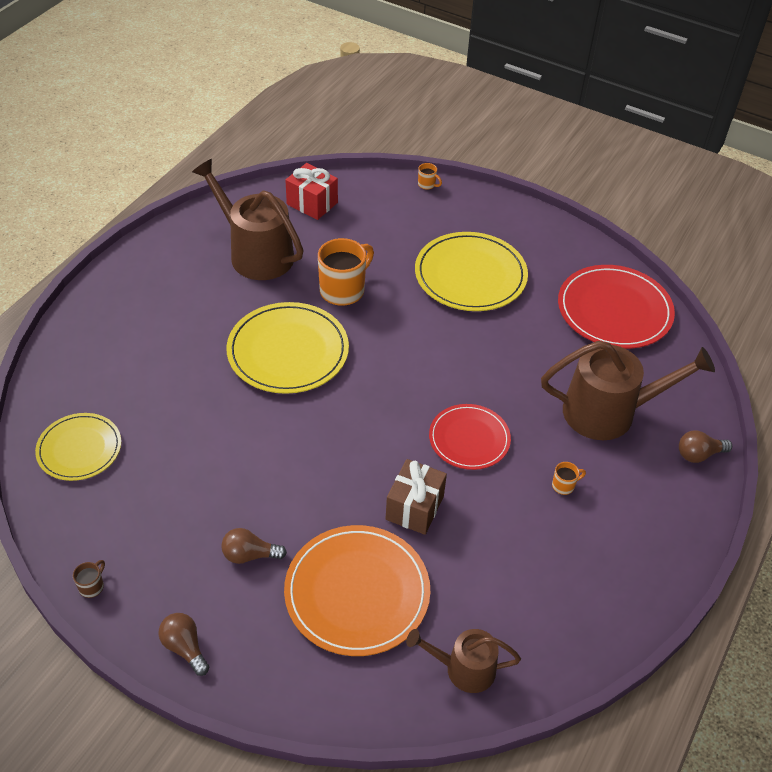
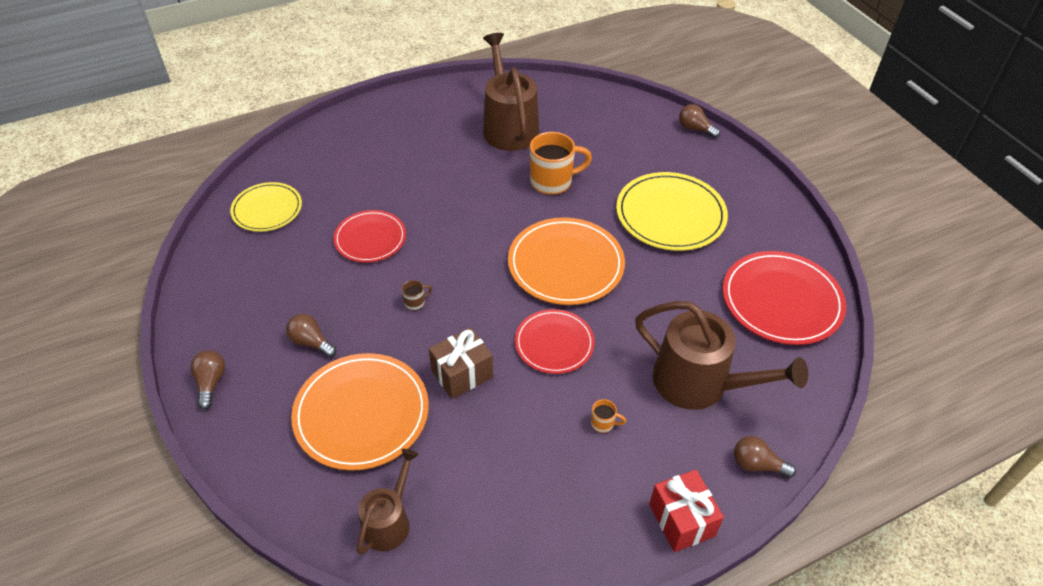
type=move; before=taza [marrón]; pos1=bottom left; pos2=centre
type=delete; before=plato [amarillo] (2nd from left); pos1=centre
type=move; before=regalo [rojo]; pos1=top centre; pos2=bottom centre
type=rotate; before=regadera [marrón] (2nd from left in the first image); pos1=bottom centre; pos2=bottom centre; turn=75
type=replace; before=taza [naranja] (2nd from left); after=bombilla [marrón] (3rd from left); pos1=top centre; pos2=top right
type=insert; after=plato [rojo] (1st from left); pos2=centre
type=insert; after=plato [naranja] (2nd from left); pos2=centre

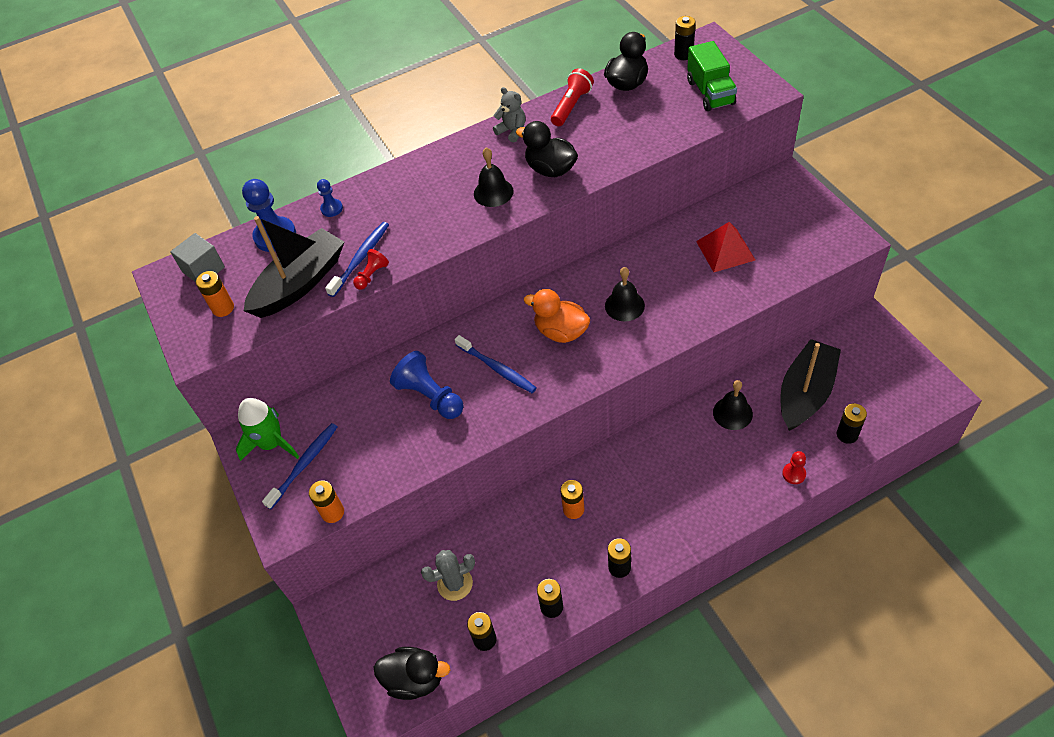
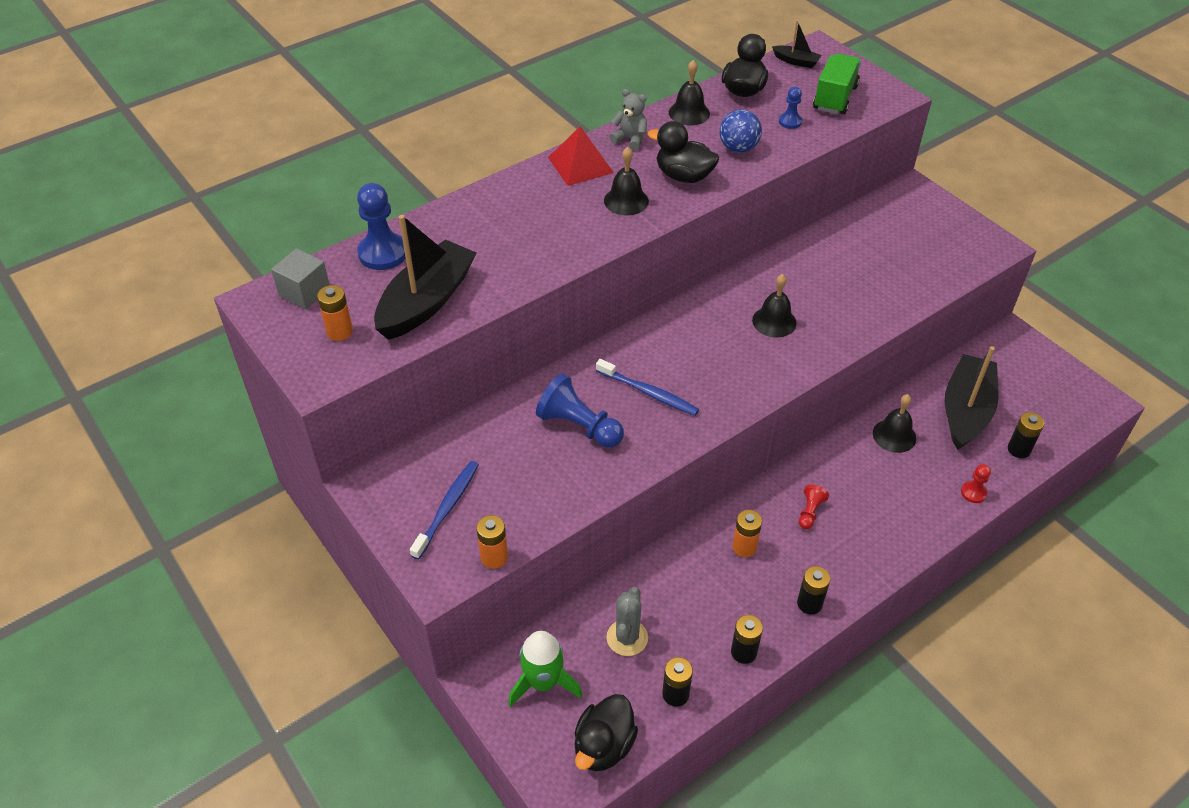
type=move; before=cohete [verde]; pos1=middle left; pos2=bottom centre
type=move; before=peón [azul] (2nd from left in the first image); after=peón [azul] (3rd from left); pos1=top left; pos2=top centre
type=delete; before=cepillo de dientes [azul] (2nd from left); pos1=centre
type=move; before=peón [rojo] (1st from left); pos1=centre; pos2=middle right
type=rotate; before=pato [negro] (1st from left); pos1=bottom centre; pos2=bottom centre; turn=120
type=rotate; before=cactus [gris]; pos1=bottom centre; pos2=bottom centre; turn=-45
type=delete; before=pato [naranja]; pos1=centre
type=replace; before=lámpara de mano [rojo]; after=campana [negro] (2nd from left); pos1=top centre; pos2=top centre
type=replace; before=pila [negro] (4th from left); after=barco [negro] (2nd from left); pos1=top centre; pos2=top right
type=rotate; before=camión [verde]; pos1=top right; pos2=top right; turn=-135
type=move; before=pirámide [rojo]; pos1=middle right; pos2=top centre
type=insert; after=pelota [azul]; pos2=top centre

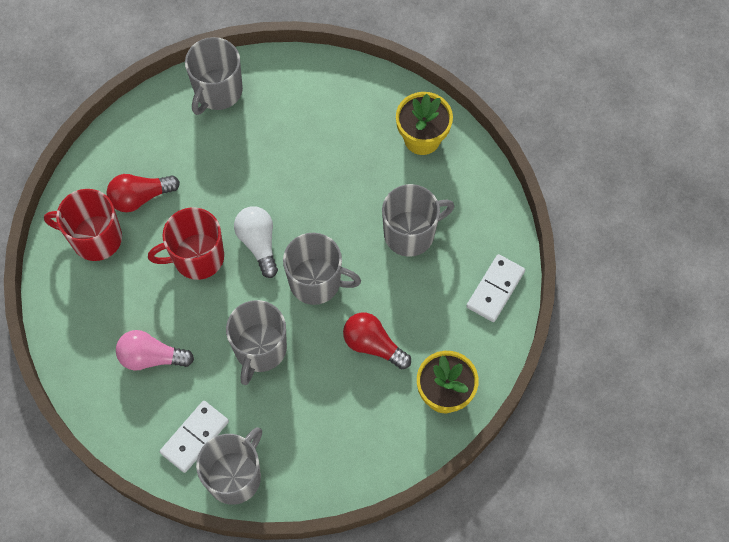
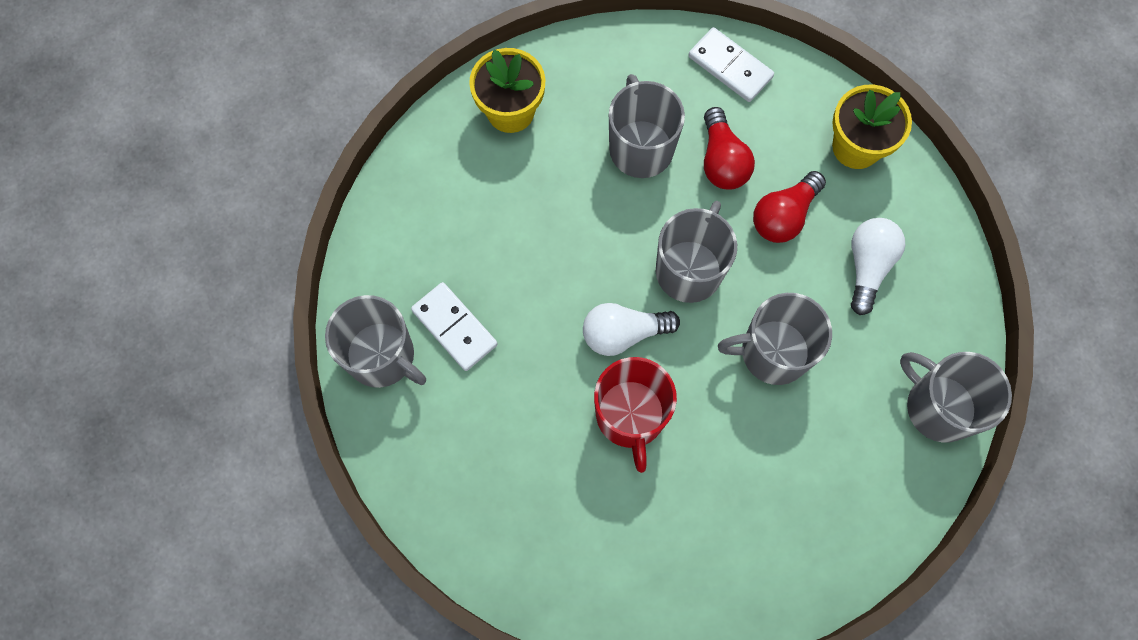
type=delete; before=taza [rojo] (1st from left); pos1=middle left
type=move; before=bombilla [rojo] (1st from left); pos1=middle left; pos2=top centre
type=delete; before=bombilla [rosa]; pos1=middle left
type=move; before=ficha de dominó [blanco] (1st from left); pos1=bottom left; pos2=centre
type=rotate; before=taza [gris] (3rd from left in the first image); pos1=centre; pos2=middle right; turn=150
type=insert; after=bombilla [blanco] (2nd from left); pos2=middle right

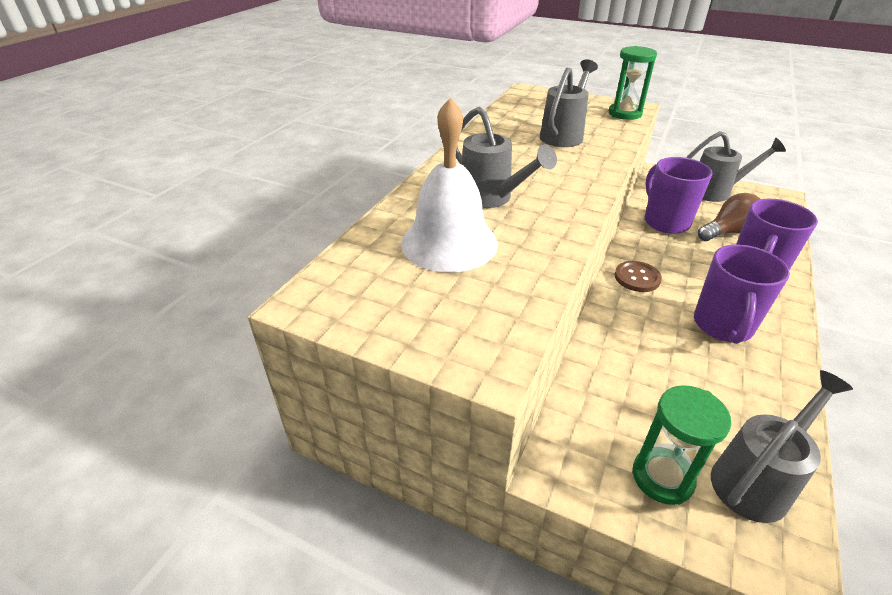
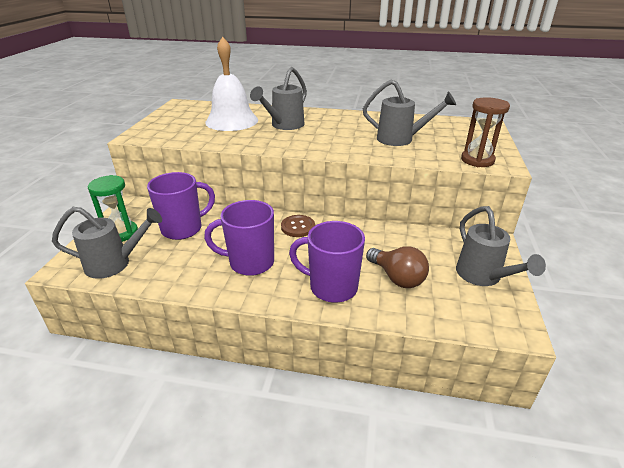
type=recolor; before=reloj de arena [verde] (1st from left); after=reloj de arena [marrón]; pos1=top right; pos2=top right
type=move; before=taza [morado] (1st from left); pos1=top right; pos2=middle left
type=rotate; before=regadera [gris] (4th from left in the first image); pos1=bottom right; pos2=middle left; turn=-45

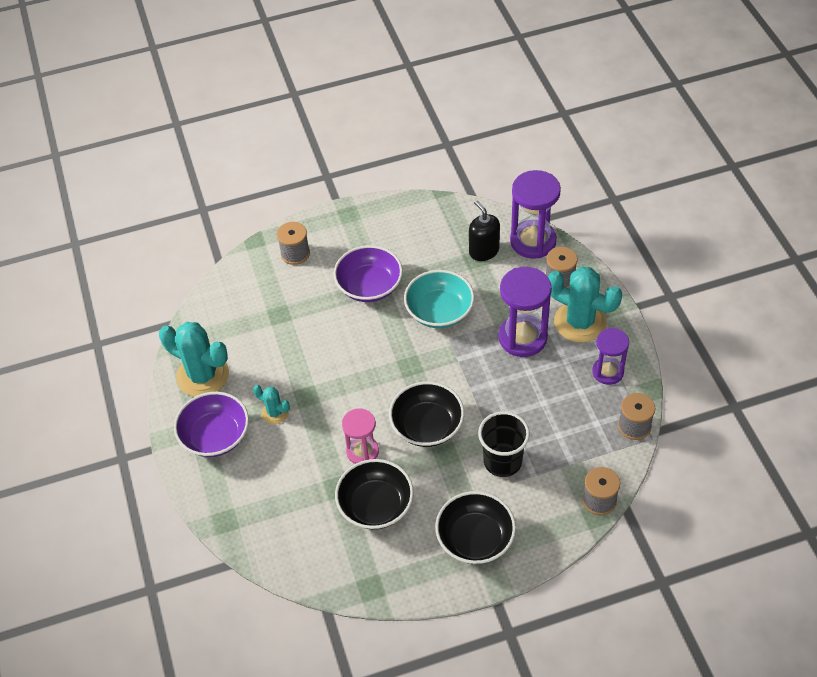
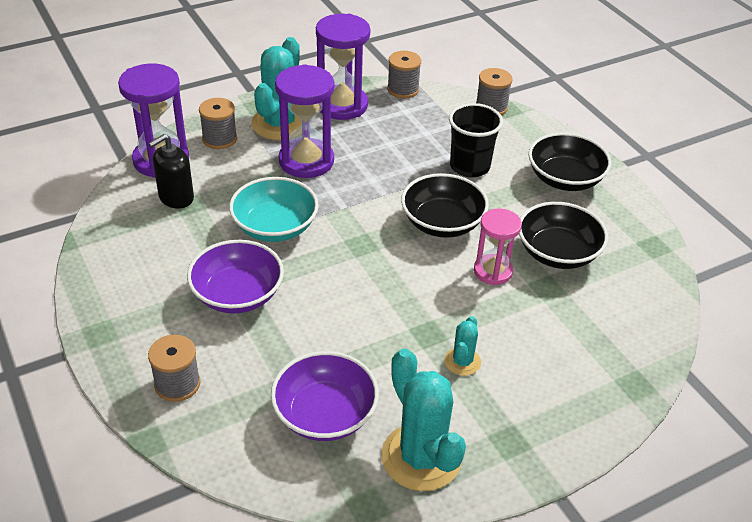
type=rotate; before=cactus [turquesa] (1st from left in the first image); pos1=middle left; pos2=bottom centre; turn=-45
type=move; before=cuenco [morado] (1st from left in the first image); after=cuenco [morado] (2nd from left); pos1=middle left; pos2=bottom centre
type=resize; before=reloj de arena [morado] (3rd from left); pos1=middle right; pos2=top centre; scale=1.59

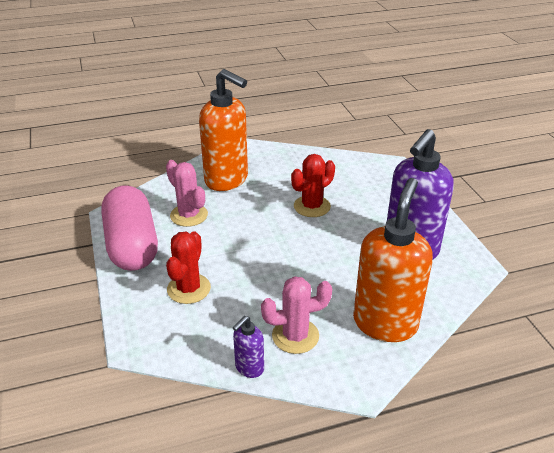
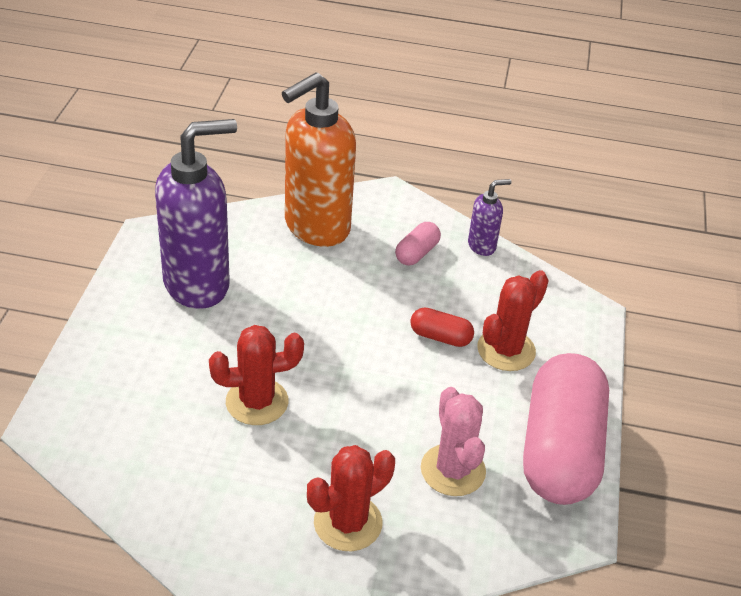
type=replace; before=dispensador de jabón [naranja] (1st from left); after=cactus [rojo] (2nd from left); pos1=top centre; pos2=bottom centre
type=replace; before=cactus [rosa] (2nd from left); after=cápsula [rosa] (1st from left); pos1=bottom centre; pos2=centre
type=insert; after=cápsula [rojo]; pos2=centre

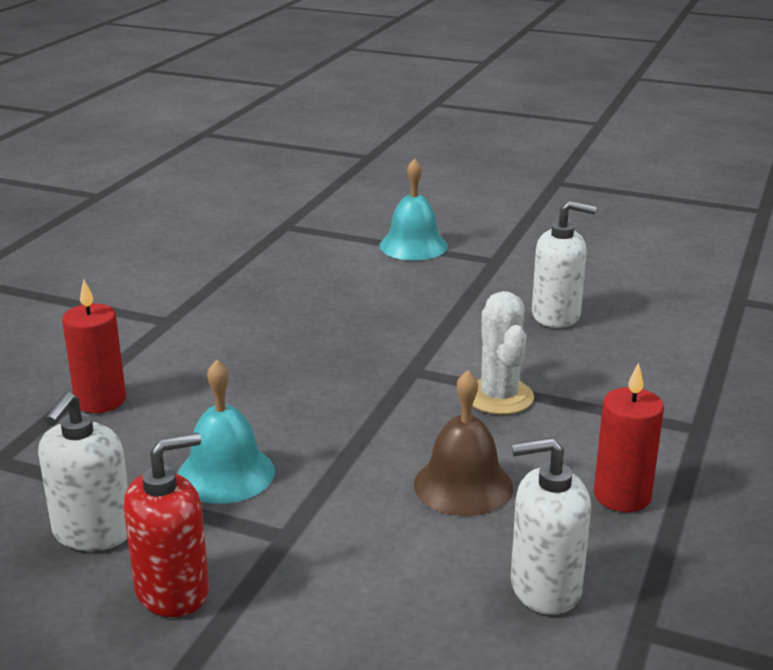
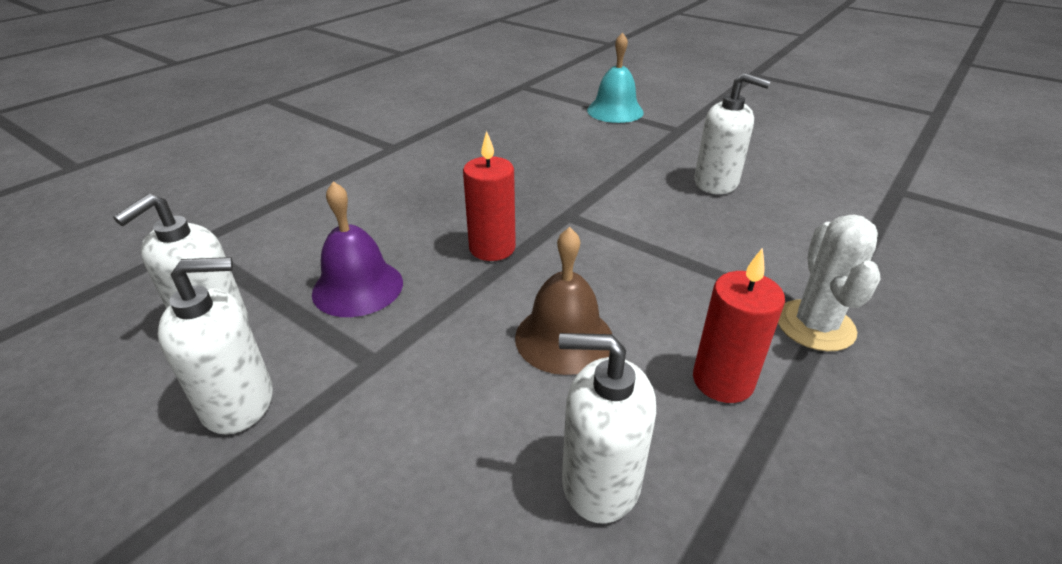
type=move; before=vela [rojo] (1st from left); pos1=middle left; pos2=centre
type=recolor; before=dispensador de jabón [rojo]; after=dispensador de jabón [blanco] (2nd from left); pos1=bottom left; pos2=middle left
type=recolor; before=campana [turquesa] (1st from left); after=campana [morado]; pos1=middle left; pos2=centre
type=move; before=cactus [blanco]; pos1=centre; pos2=middle right

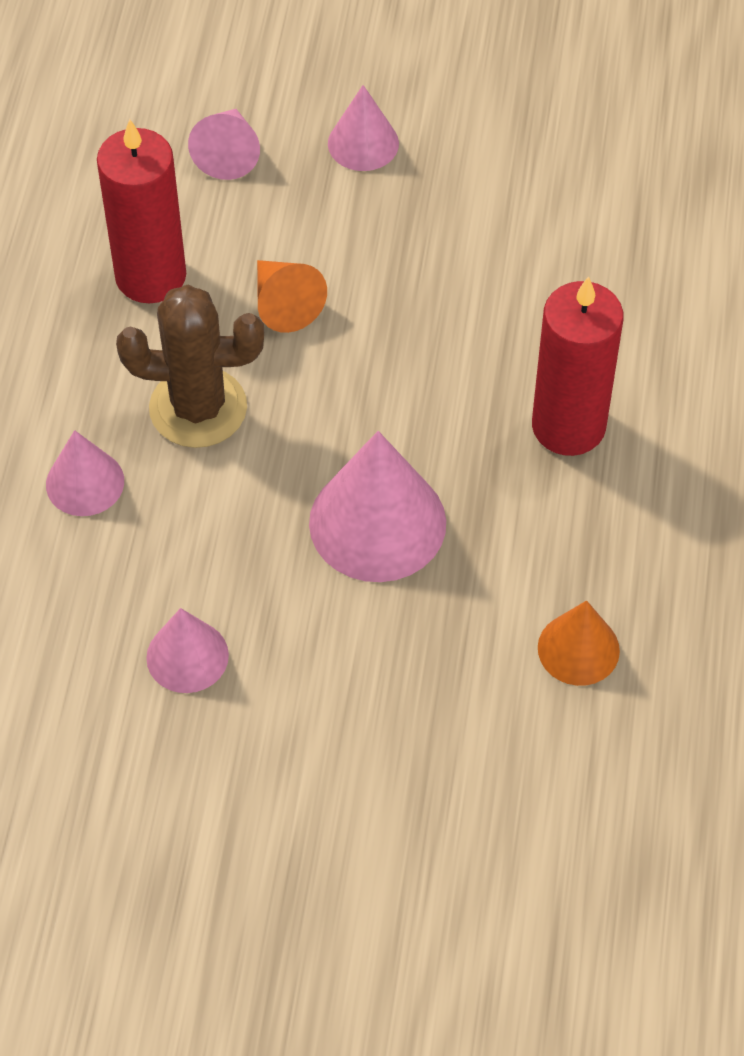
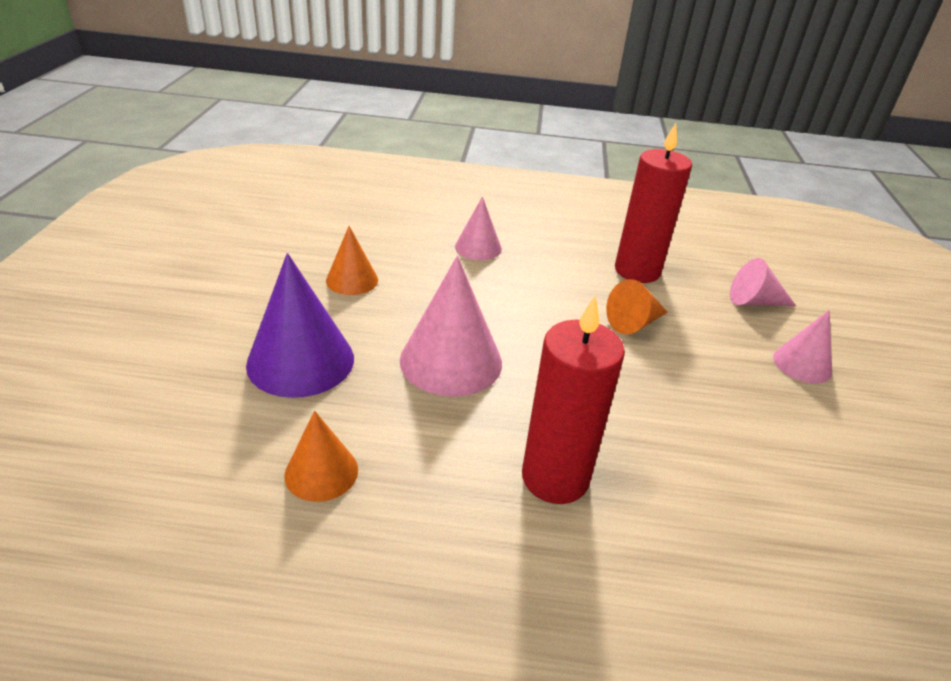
type=delete; before=cactus [marrón]; pos1=middle left
type=recolor; before=cono [rosa] (2nd from left); after=cono [naranja] (2nd from left); pos1=middle left; pos2=centre
type=insert; after=cono [morado]; pos2=middle left

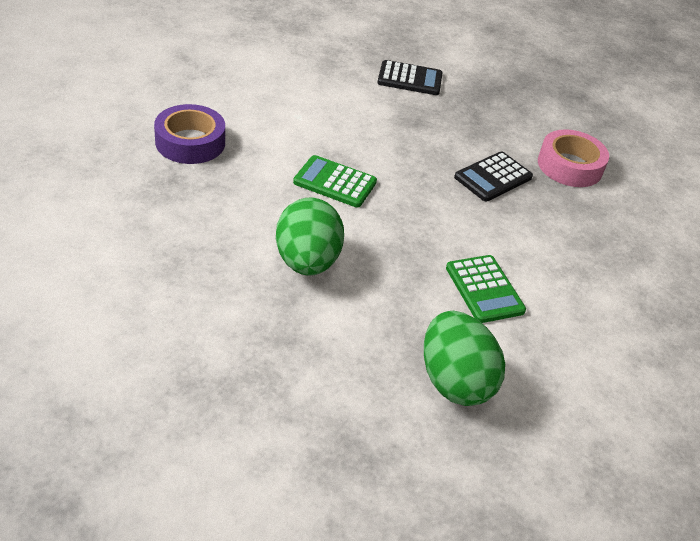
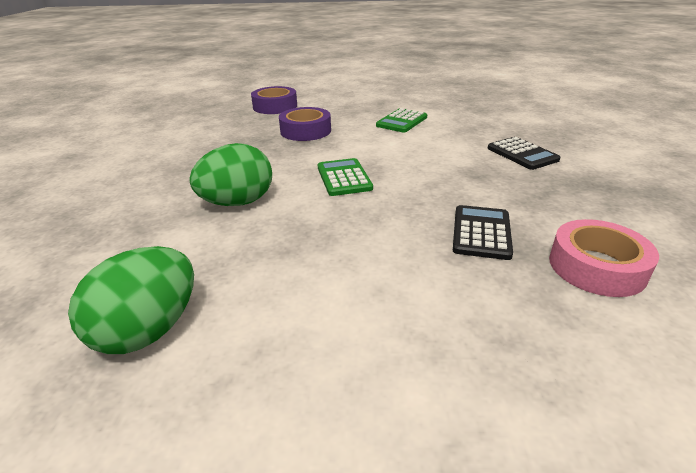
type=move; before=calculadora [verde] (2nd from left); pos1=middle right; pos2=top centre
type=rotate; before=calculadora [negro] (2nd from left in the first image); pos1=top right; pos2=middle right; turn=90
type=insert; after=cinta adhesiva [morado] (1st from left); pos2=top centre

